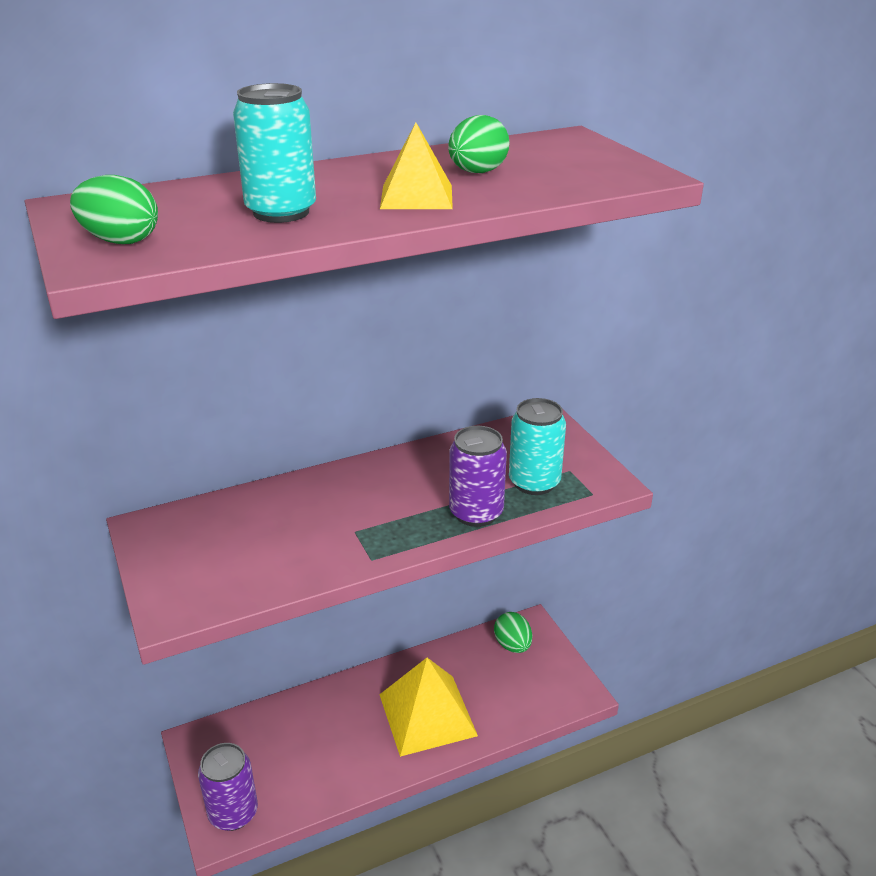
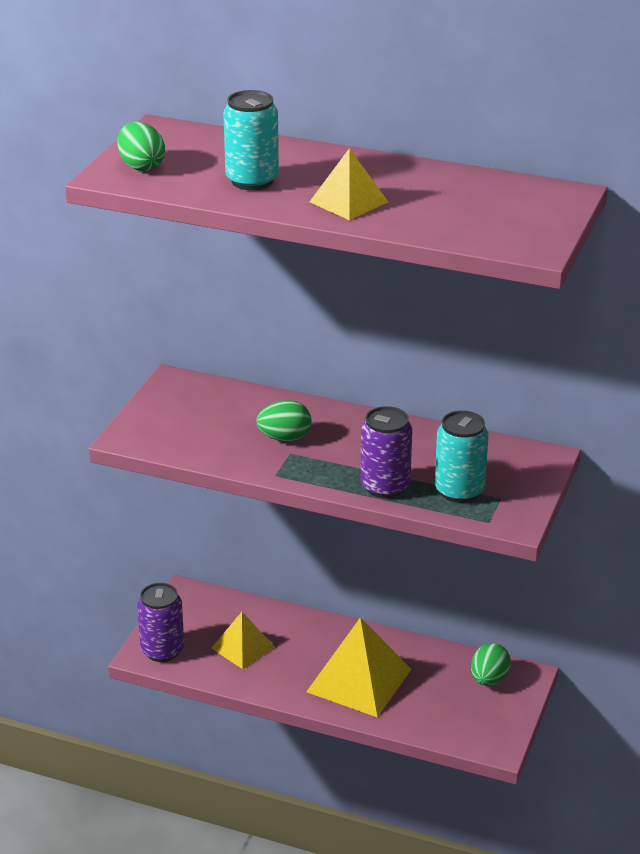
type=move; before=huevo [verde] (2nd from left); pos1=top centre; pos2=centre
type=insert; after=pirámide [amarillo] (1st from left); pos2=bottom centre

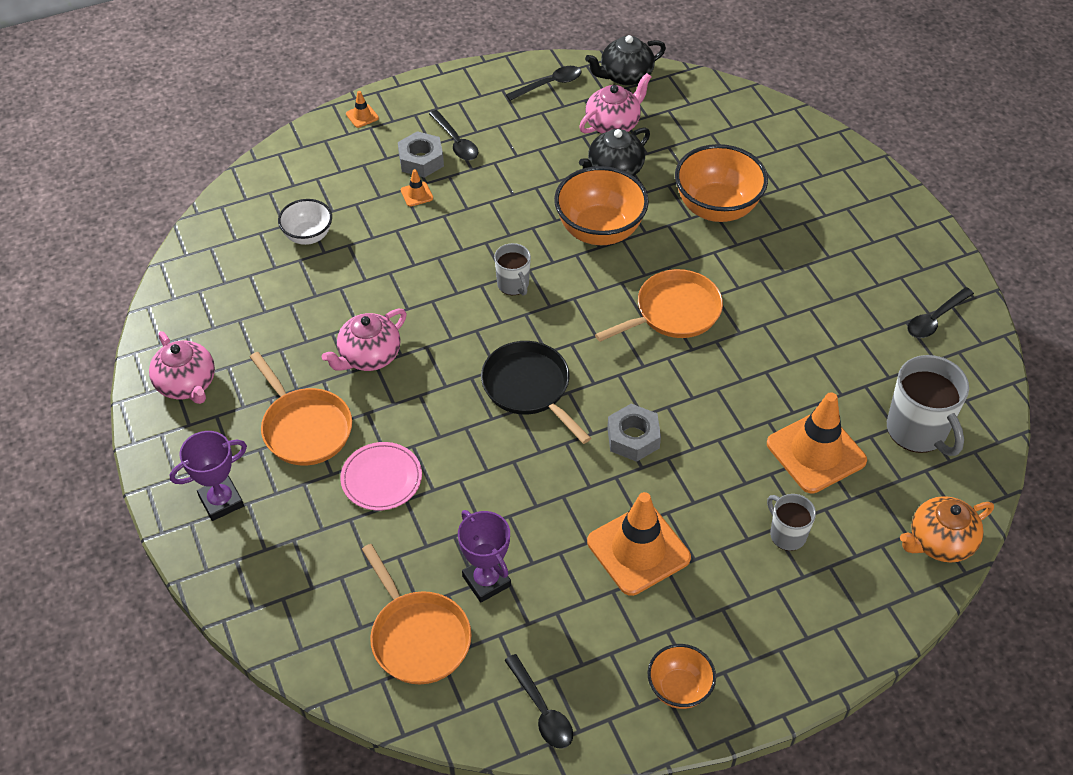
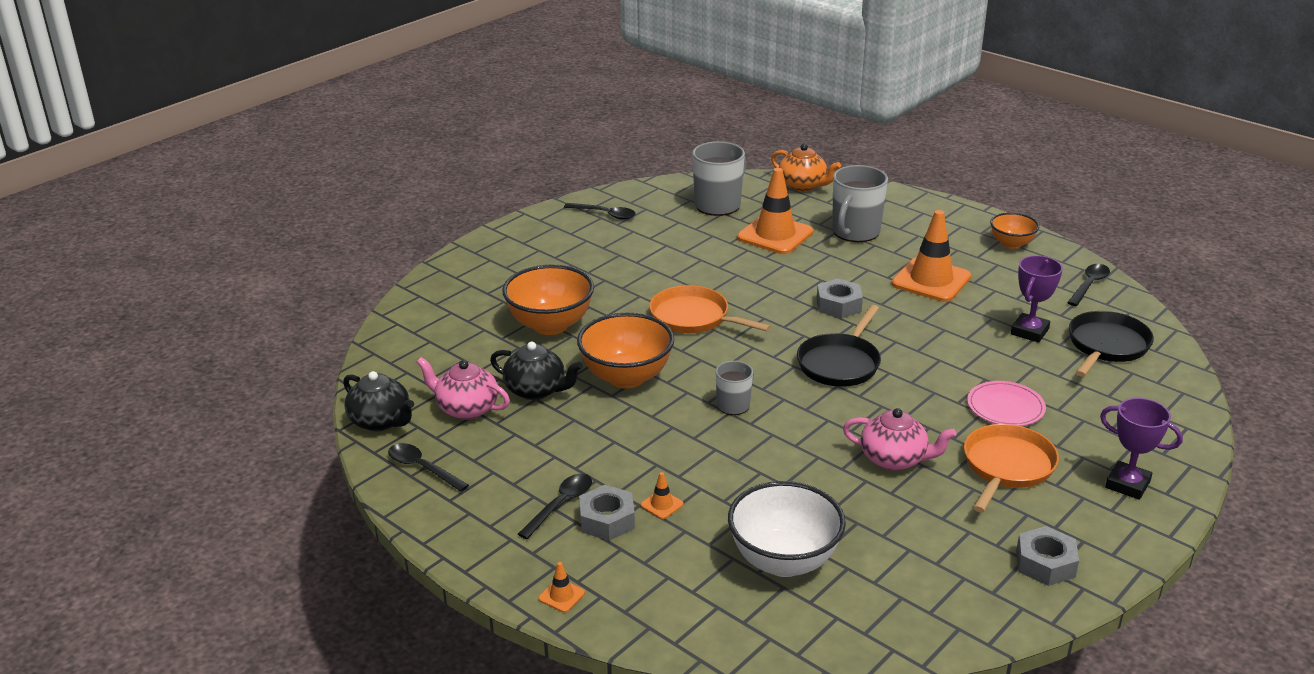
type=replace; before=tetera [rosa] (1st from left); after=tuerca [gris] (3rd from left); pos1=middle left; pos2=bottom right
type=resize; before=cuenco [blanco]; pos1=top left; pos2=bottom centre; scale=1.73
type=recolor; before=sartén [naranja] (2nd from left); after=sartén [negro] (2nd from left); pos1=bottom centre; pos2=middle right
type=resize; before=taza [gris] (2nd from left in the first image); pos1=bottom right; pos2=top centre; scale=1.76

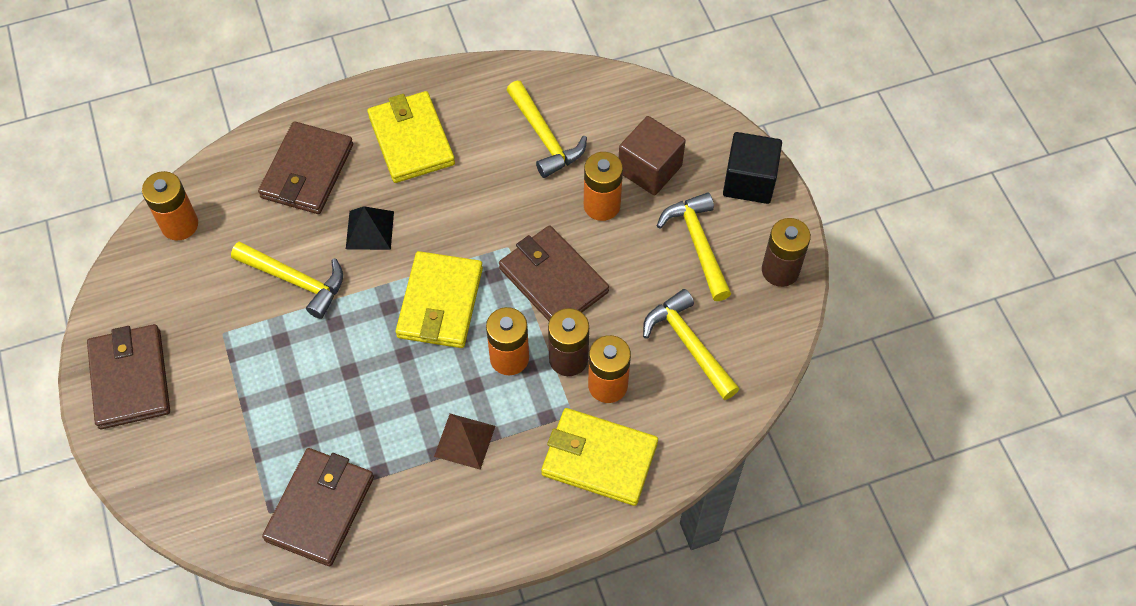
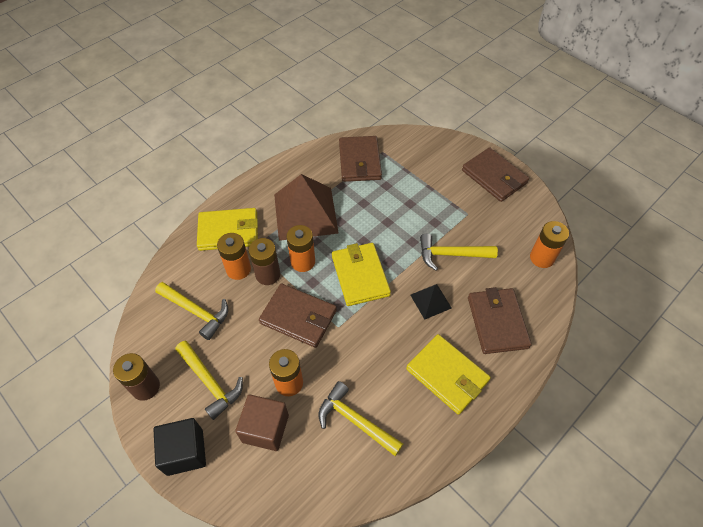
type=resize; before=pirámide [marrón]; pos1=bottom centre; pos2=centre; scale=2.1

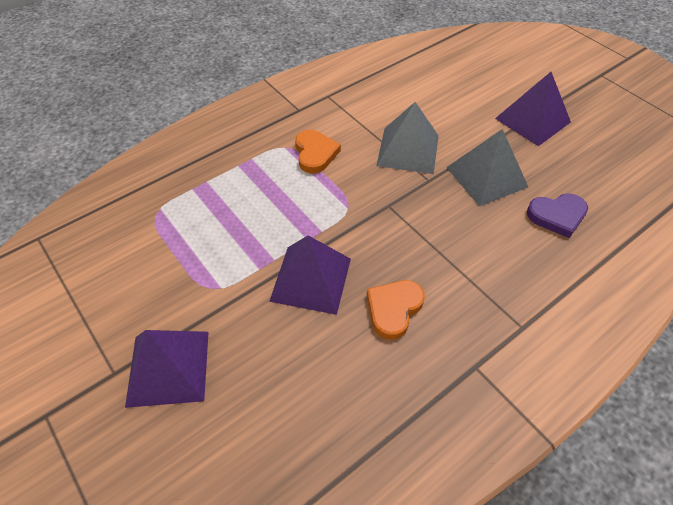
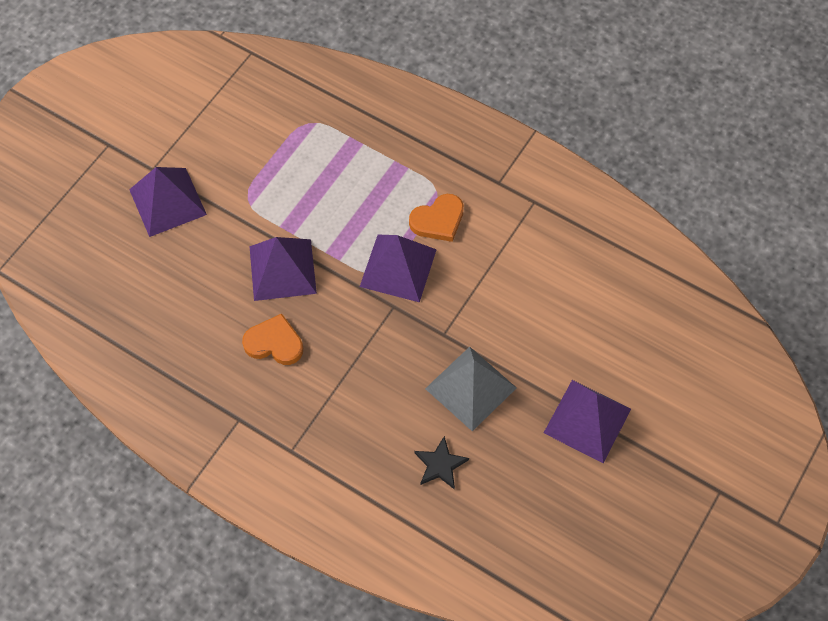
type=delete; before=pirámide [gris] (1st from left); pos1=top centre
type=replace; before=corazón [morado]; after=estrella [negro]; pos1=middle right; pos2=bottom centre
type=insert; after=pirámide [morado] (3rd from left); pos2=centre

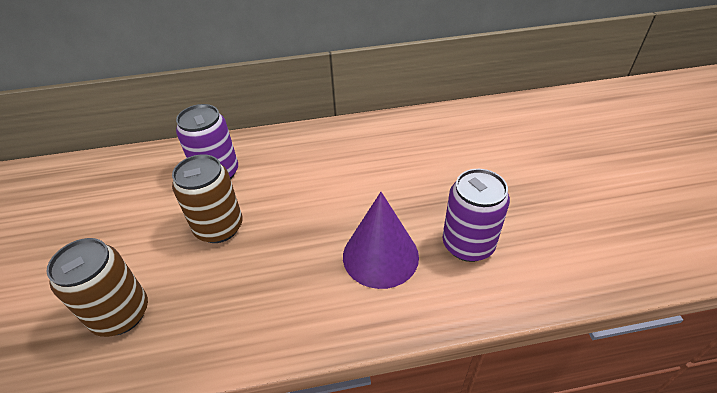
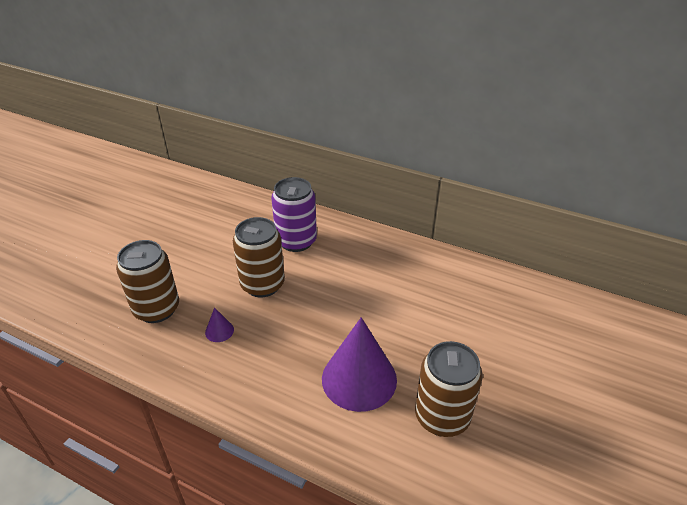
type=recolor; before=lata [morado] (2nd from left); after=lata [marrón] (3rd from left); pos1=centre; pos2=bottom centre
type=insert; after=cono [morado] (1st from left); pos2=middle left

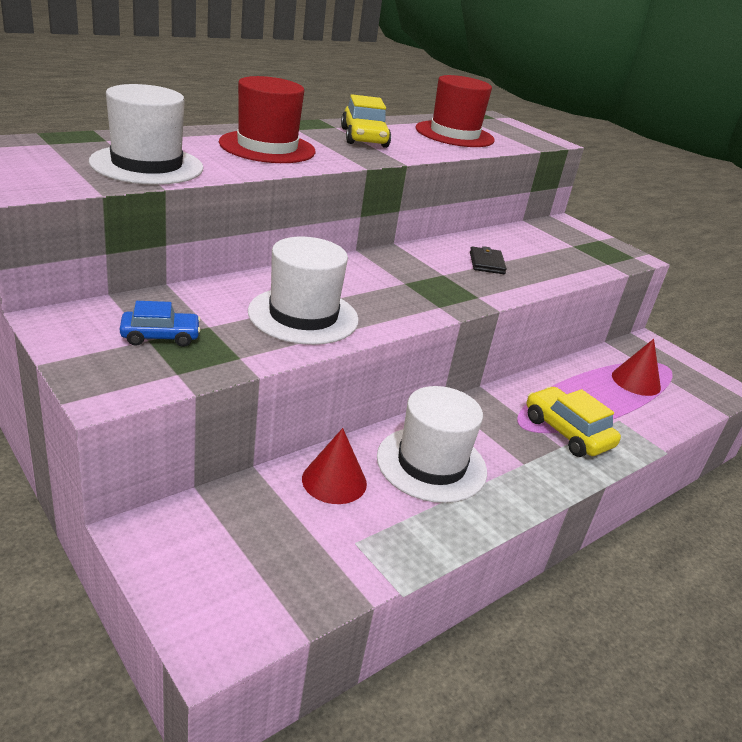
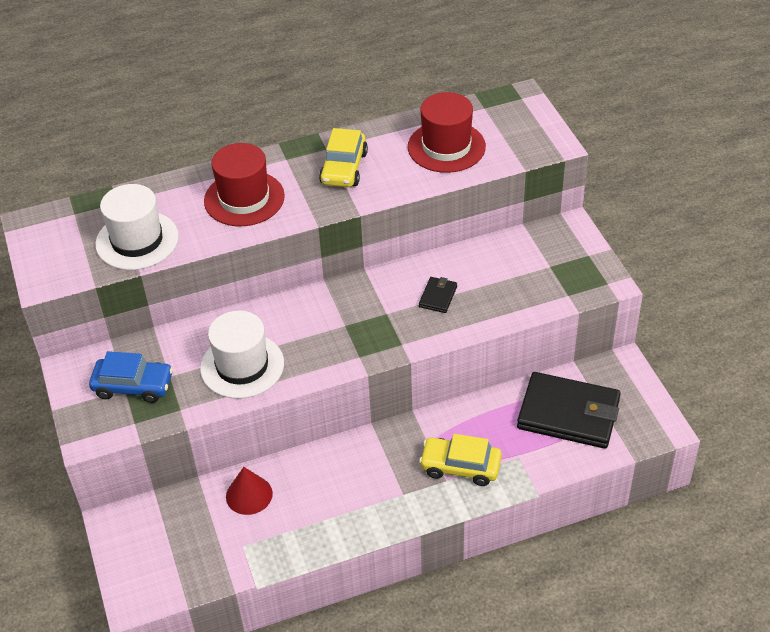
type=resize; before=coche [azul]; pos1=middle left; pos2=middle left; scale=1.51
type=delete; before=sombrero [blanco] (3rd from left); pos1=centre
type=rotate; before=coche [amarillo] (2nd from left); pos1=middle right; pos2=bottom centre; turn=-60
type=replace; before=cono [rojo] (2nd from left); after=cartera [negro] (2nd from left); pos1=middle right; pos2=middle right

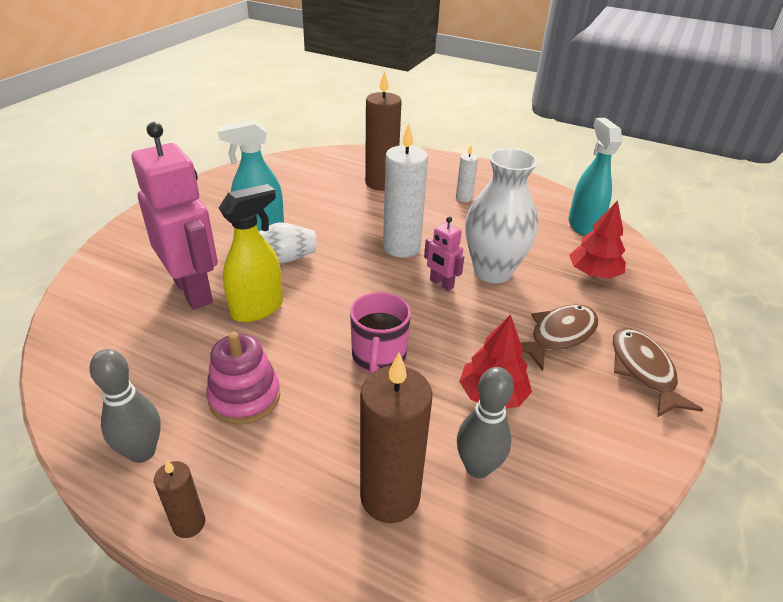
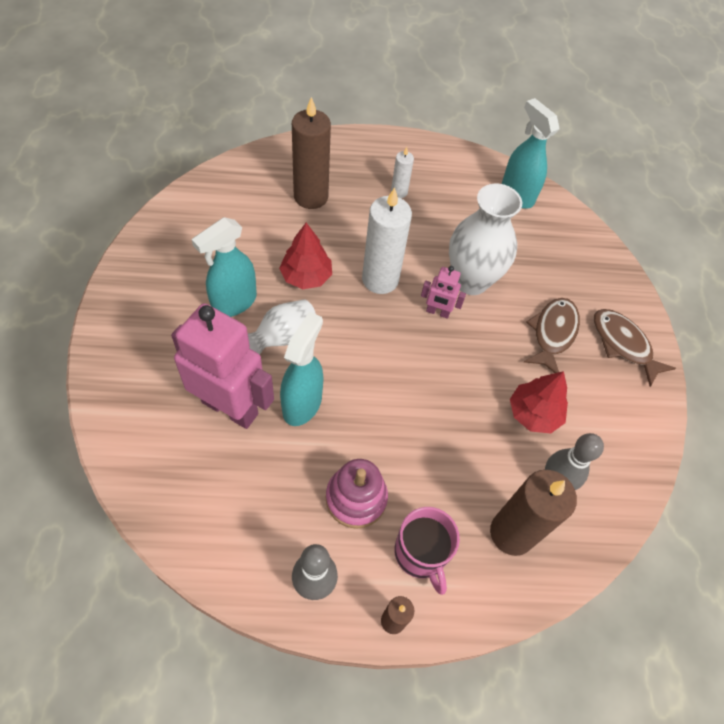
type=recolor; before=pulverizador [amarillo]; after=pulverizador [turquesa] (2nd from left); pos1=middle left; pos2=centre
type=move; before=taza [rosa]; pos1=centre; pos2=bottom centre
type=move; before=árbol [rojo] (2nd from left in the first image); after=árbol [rojo] (1st from left); pos1=middle right; pos2=centre

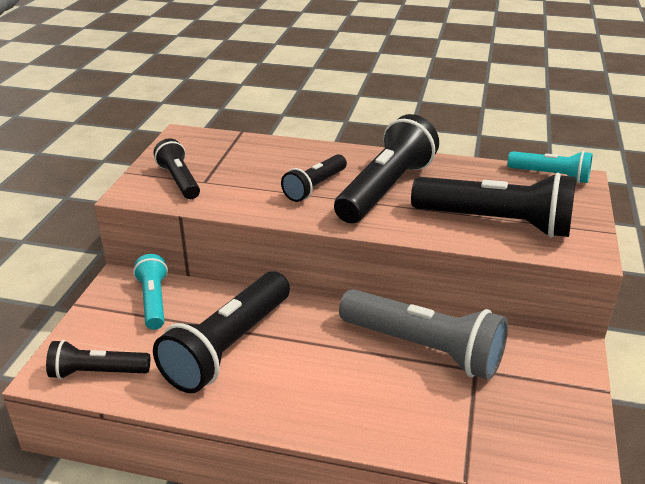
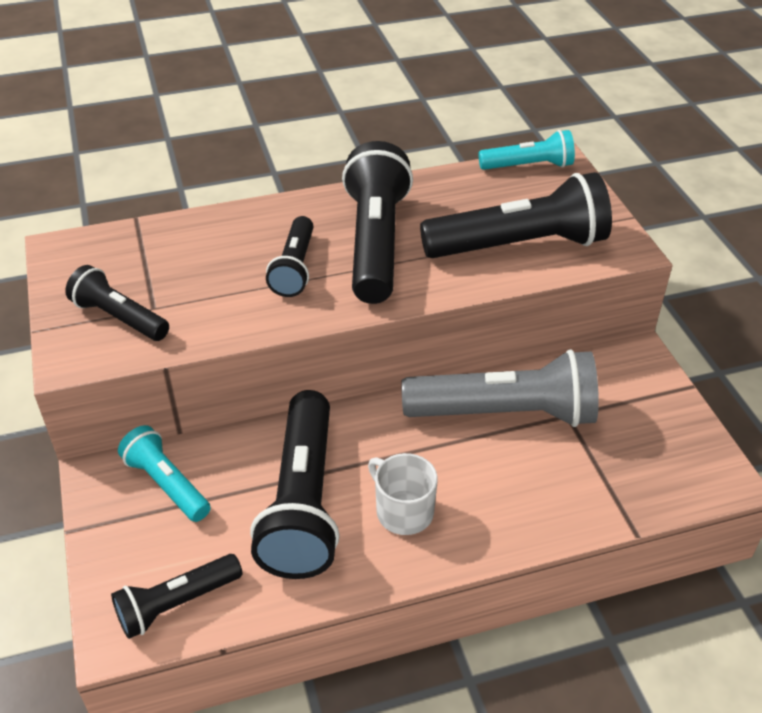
type=insert; after=taza [blanco]; pos2=bottom centre

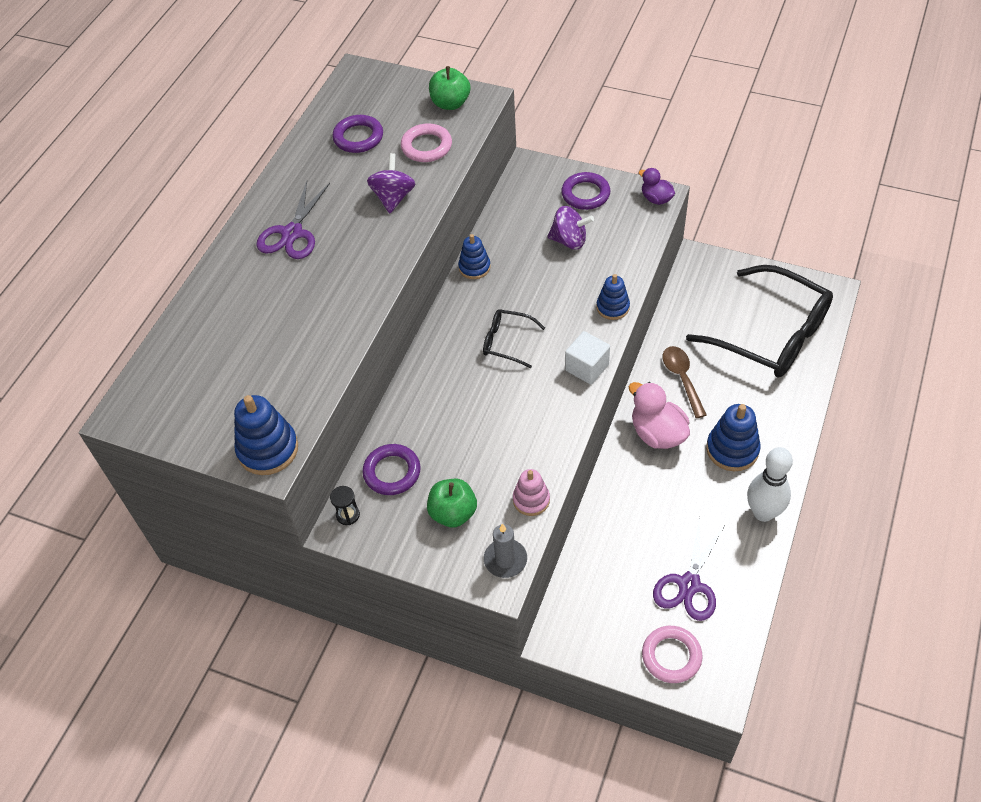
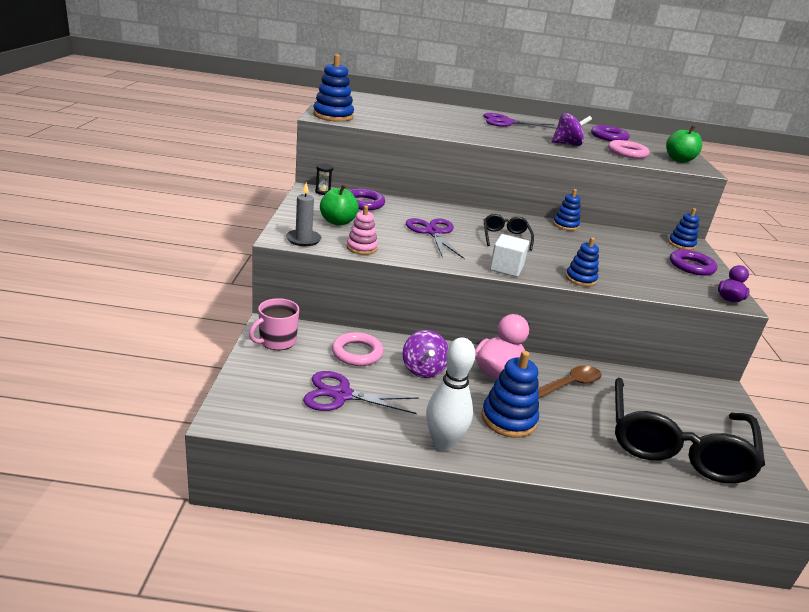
type=move; before=peonza [morado] (2nd from left in the first image); after=peonza [morado] (1st from left); pos1=top centre; pos2=centre
type=move; before=anillo [rosa] (2nd from left in the first image); after=anillo [rosa] (1st from left); pos1=bottom right; pos2=centre
type=insert; after=taza [rosa]; pos2=centre
type=insert; after=tijeras [morado] (2nd from left); pos2=centre
type=insert; after=juguete apilable [azul] (5th from left); pos2=middle right

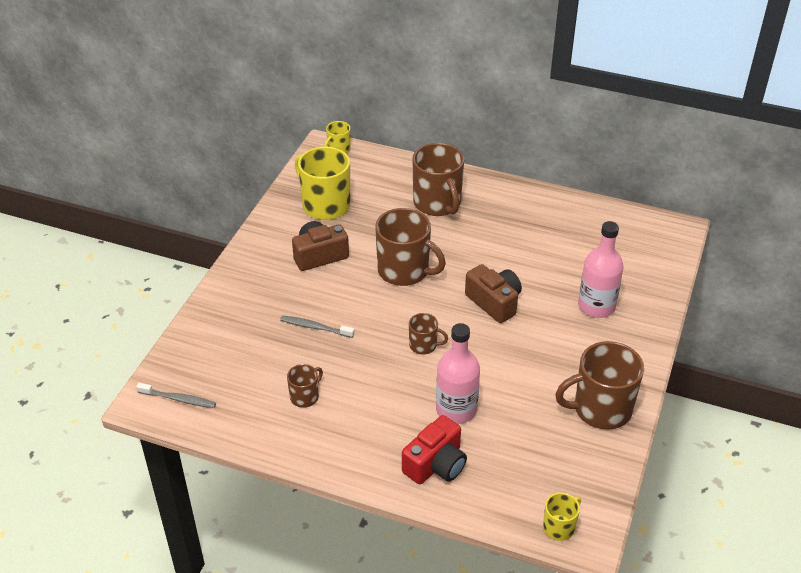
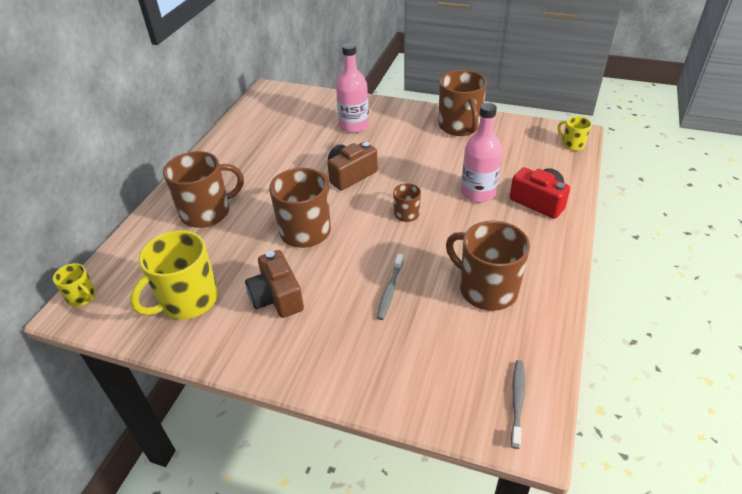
type=resize; before=taza [marrón] (1st from left in the first image); pos1=bottom centre; pos2=centre; scale=1.99

